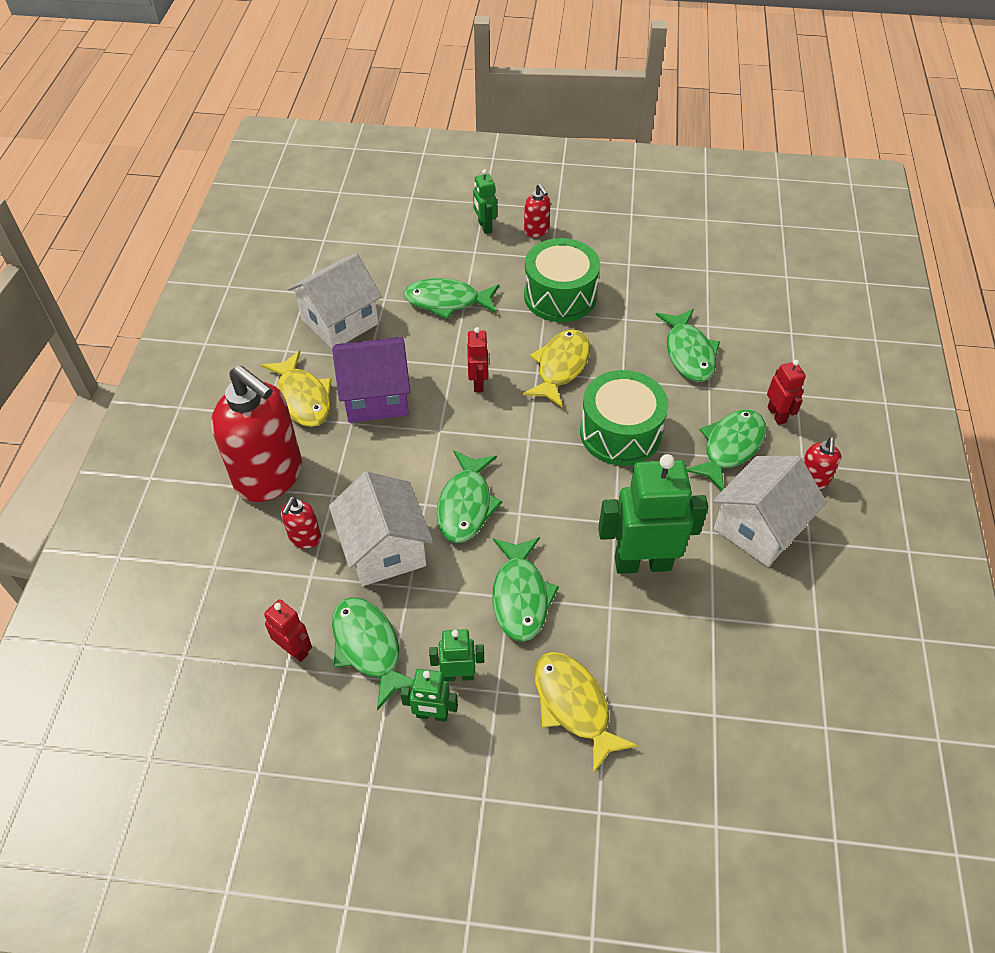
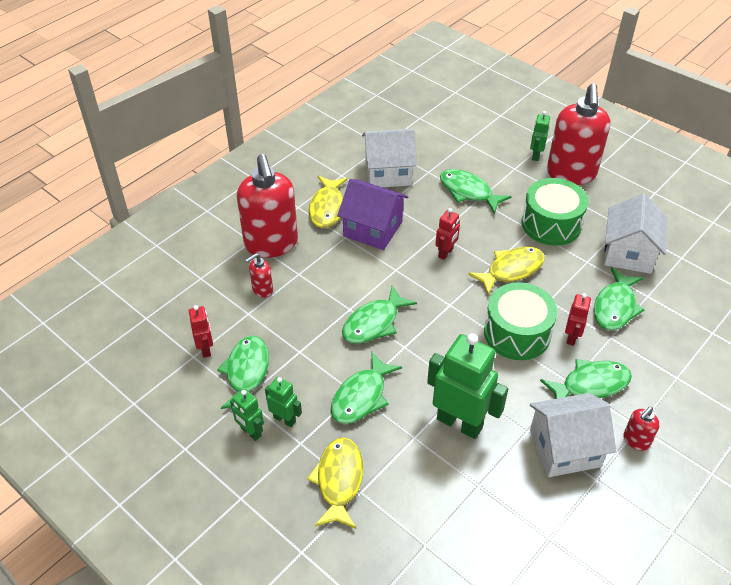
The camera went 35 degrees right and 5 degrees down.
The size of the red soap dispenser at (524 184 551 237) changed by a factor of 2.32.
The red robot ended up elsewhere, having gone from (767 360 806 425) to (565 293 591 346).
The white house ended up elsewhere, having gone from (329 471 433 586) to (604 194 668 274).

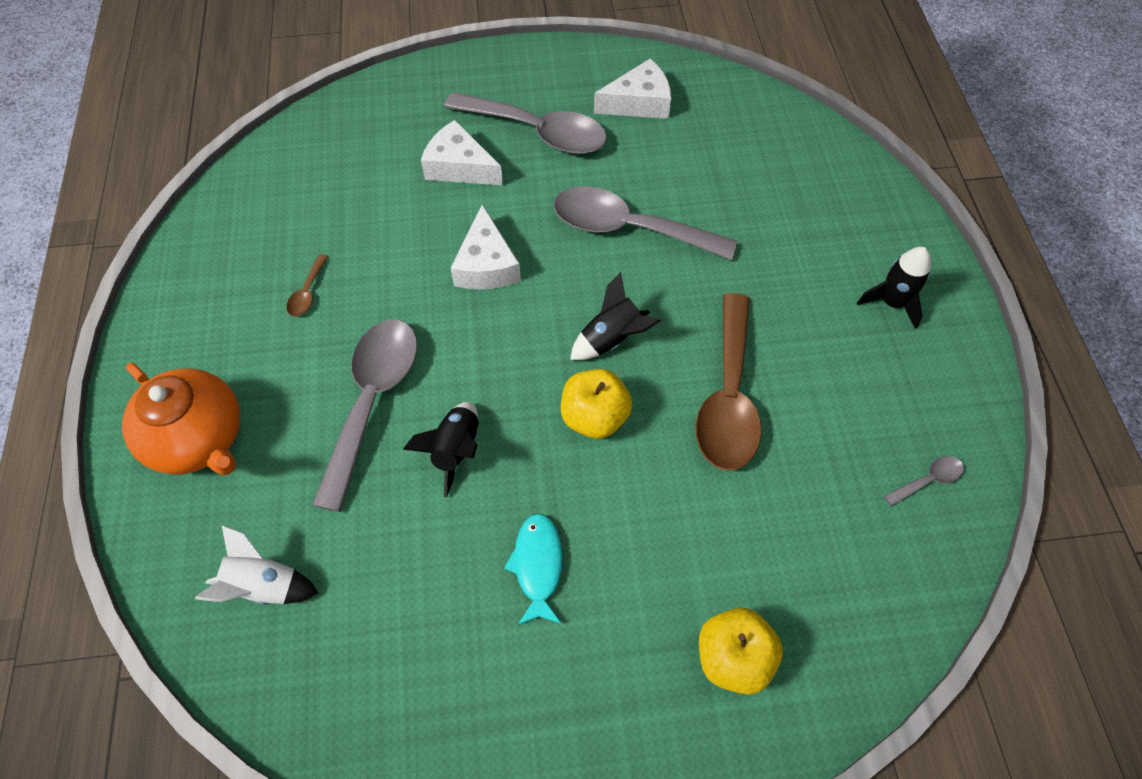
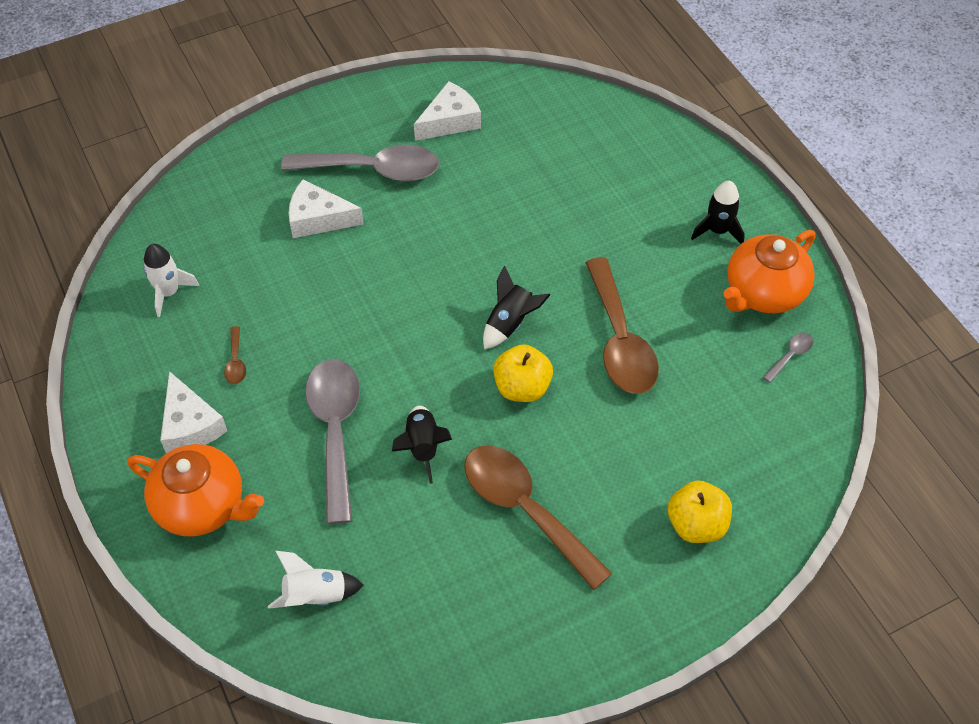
The camera went 20 degrees left and 5 degrees down.
The second view lost the grey spoon at (553 186 737 260).
The white cheese ended up elsewhere, having gone from (451 205 521 290) to (160 371 227 453).
Where the turquoise fish stood at (504 513 563 625), the brown spoon came to stand at (464 445 612 590).
The second view gained the orange teapot at (723 230 816 313).
The second view gained the white rocket at (143 244 199 317).

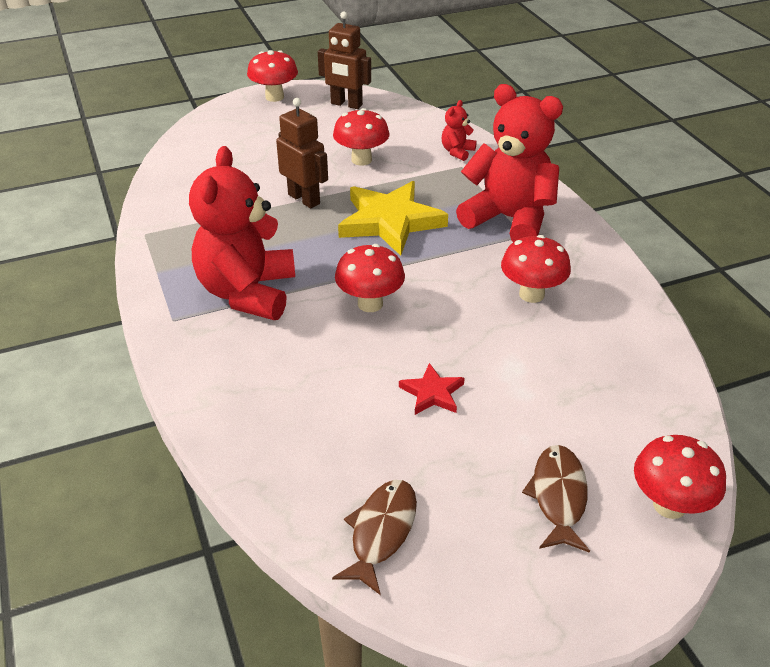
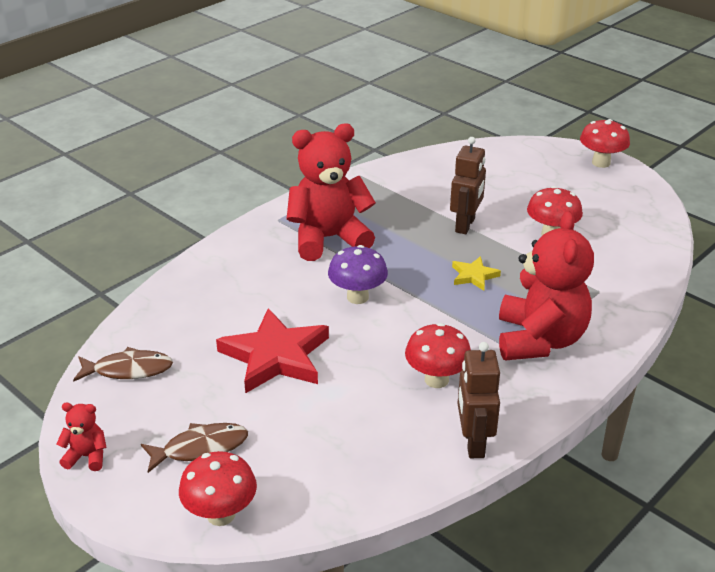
The camera went 65 degrees right and 5 degrees down.
The brown robot ended up elsewhere, having gone from (318 11 371 109) to (458 342 500 458).
The red teddy bear ended up elsewhere, having gone from (442 100 477 161) to (57 403 107 471).
The size of the yellow star at (338 181 448 256) changed by a factor of 0.48.
What was the red mushroom at (335 244 405 312) turned into the purple mushroom at (328 245 388 304).
The size of the red star at (399 363 465 415) changed by a factor of 2.06.

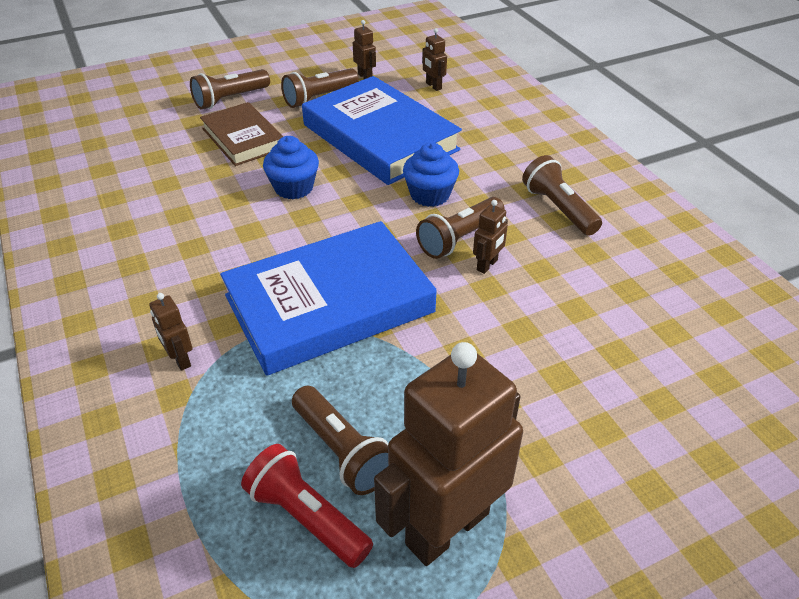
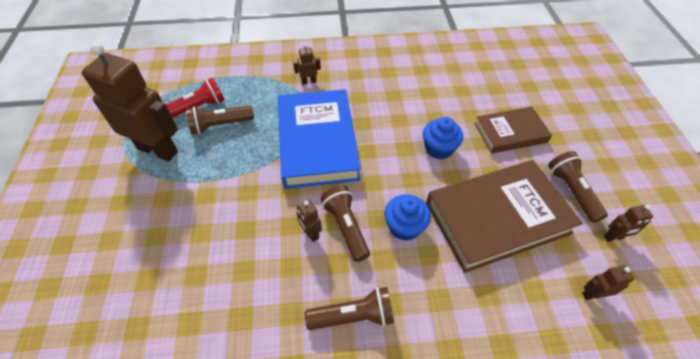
The camera went 110 degrees right and 10 degrees up.
The second view lost the brown flashlight at (190 69 270 110).
What was the blue book at (302 76 462 185) turned into the brown book at (426 160 583 273).
The brown robot at (374 342 523 566) ended up facing another way, 45 degrees counterclockwise from before.

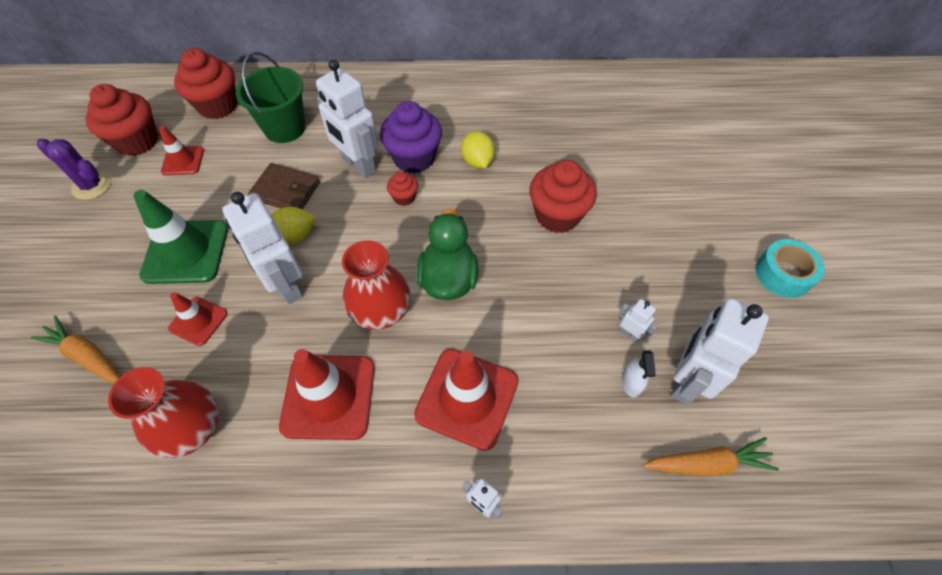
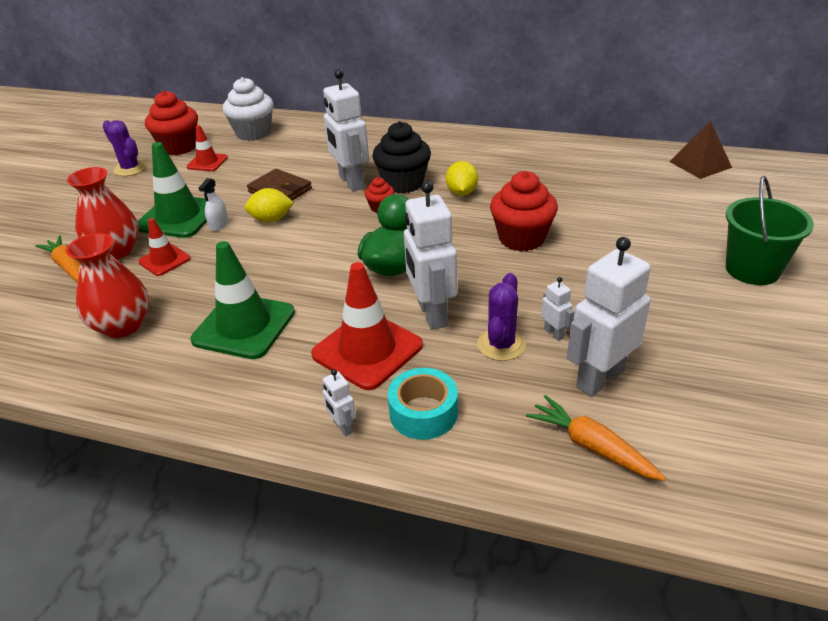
The camera went 20 degrees right and 20 degrees down.
What was the red cupcake at (174 48 238 119) turned into the white cupcake at (223 77 274 141).
The green bucket ended up elsewhere, having gone from (236 52 306 143) to (726 176 814 285).
What was the purple cupcake at (380 101 442 174) turned into the black cupcake at (372 121 431 193).
The white robot ended up elsewhere, having gone from (222 192 303 304) to (404 181 457 330).
The turquoise tape ended up elsewhere, having gone from (755 239 825 298) to (387 368 458 440).
The red vase ended up elsewhere, having gone from (342 240 411 330) to (67 167 139 260).
What was the red traffic cone at (279 349 375 440) turned into the green traffic cone at (190 241 295 359).
The white spray bottle ended up elsewhere, having gone from (622 350 656 397) to (199 178 229 231).
The orange carrot at (643 437 779 476) ended up facing another way, 150 degrees counterclockwise from before.
The second view gained the brown pyramid at (669 121 732 179).
The second view gained the purple cactus at (477 273 526 361).

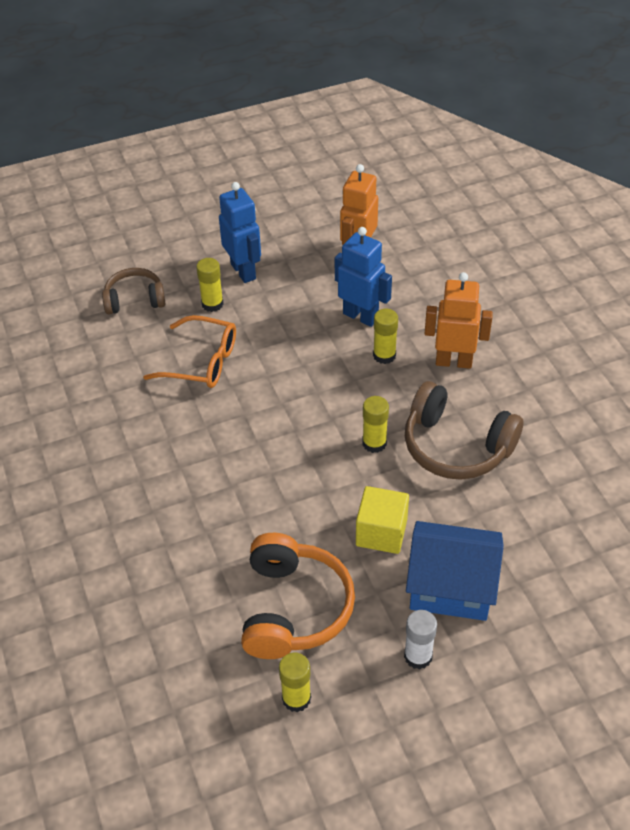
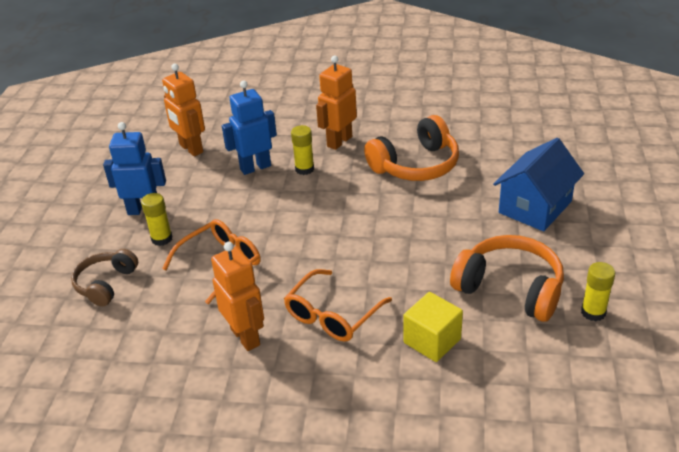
The camera went 60 degrees left and 10 degrees down.
What was the brown headphones at (405 381 523 480) turned into the orange headphones at (364 115 459 181).
The second view lost the yellow glue stick at (362 396 389 453).
The yellow cube ended up elsewhere, having gone from (356 486 409 554) to (404 292 463 362).
The second view lost the white glue stick at (404 610 437 670).
The second view gained the orange robot at (211 242 264 351).
The second view gained the orange glasses at (284 269 392 342).

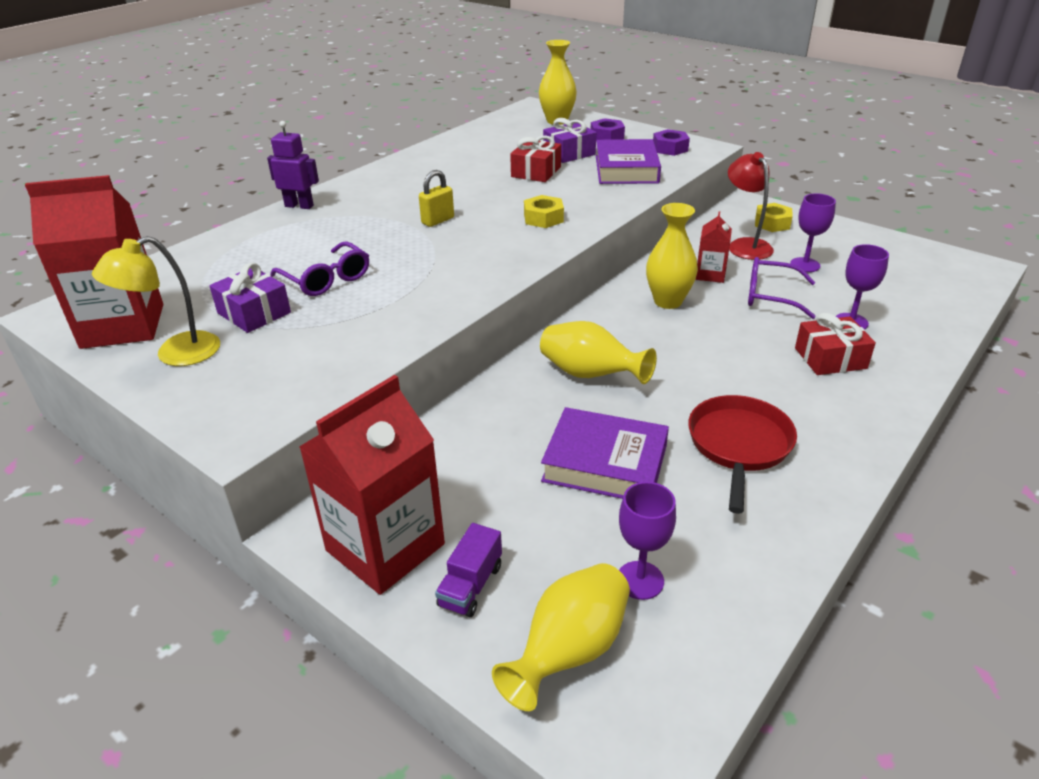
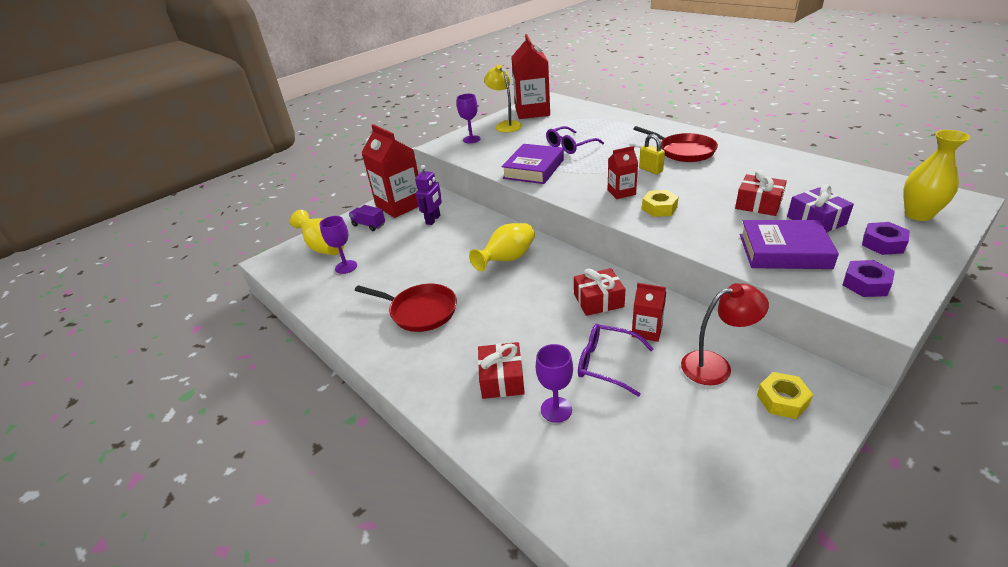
The camera went 100 degrees right and 0 degrees up.
The purple robot ended up elsewhere, having gone from (267 121 319 209) to (415 165 442 225).
The purple goblet ended up elsewhere, having gone from (790 193 836 272) to (457 94 480 143).
Where the yellow vase stood at (646 203 698 309), the red gift came to stand at (574 268 626 316).
The purple glasses at (748 257 816 319) ended up facing another way, 90 degrees counterclockwise from before.
The second view lost the purple gift at (209 262 291 333).
The purple book ended up elsewhere, having gone from (541 407 669 499) to (501 144 564 184).
The second view gained the red pan at (633 126 718 162).
The second view gained the red carton at (608 146 638 199).

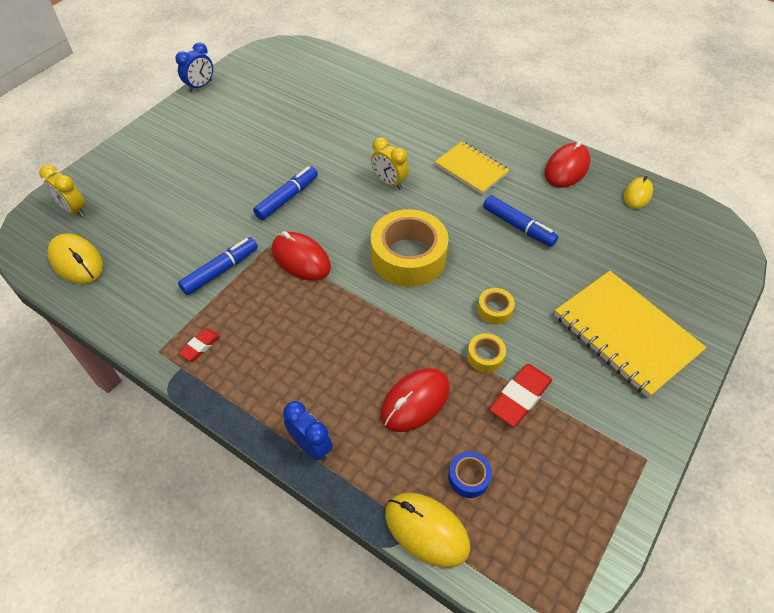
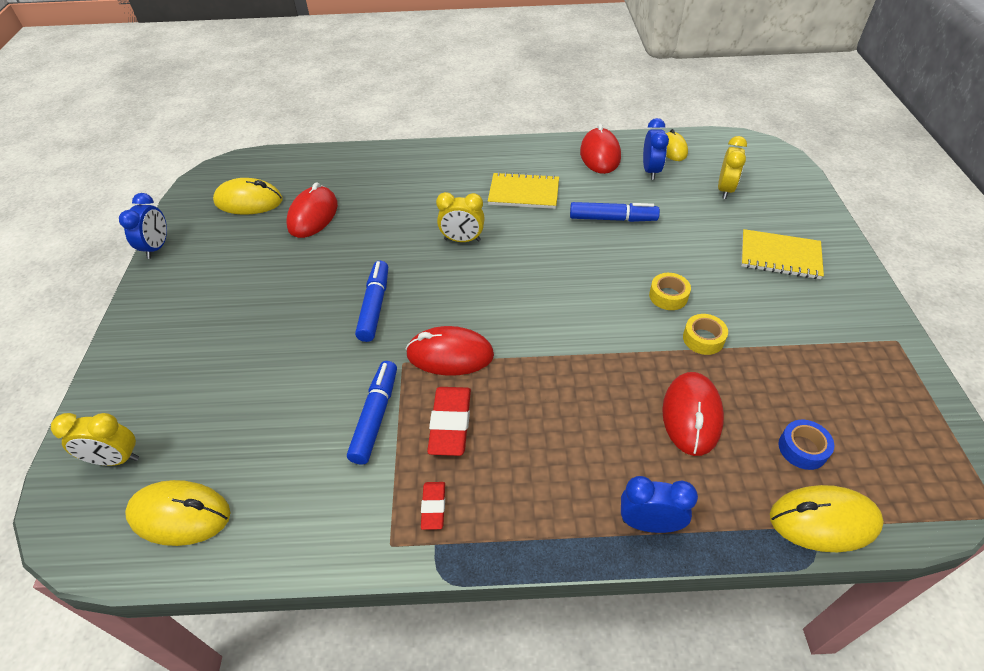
The camera went 35 degrees left and 5 degrees down.
The second view lost the yellow tape at (371 209 449 287).
The size of the yellow notebook at (554 271 707 398) changed by a factor of 0.62.
The red eraser ended up elsewhere, having gone from (489 364 552 427) to (427 387 471 456).
The second view gained the blue clock at (643 118 669 180).
The second view gained the yellow clock at (718 136 747 199).
The second view gained the yellow mouse at (213 178 283 215).
The second view gained the red mouse at (286 182 338 238).

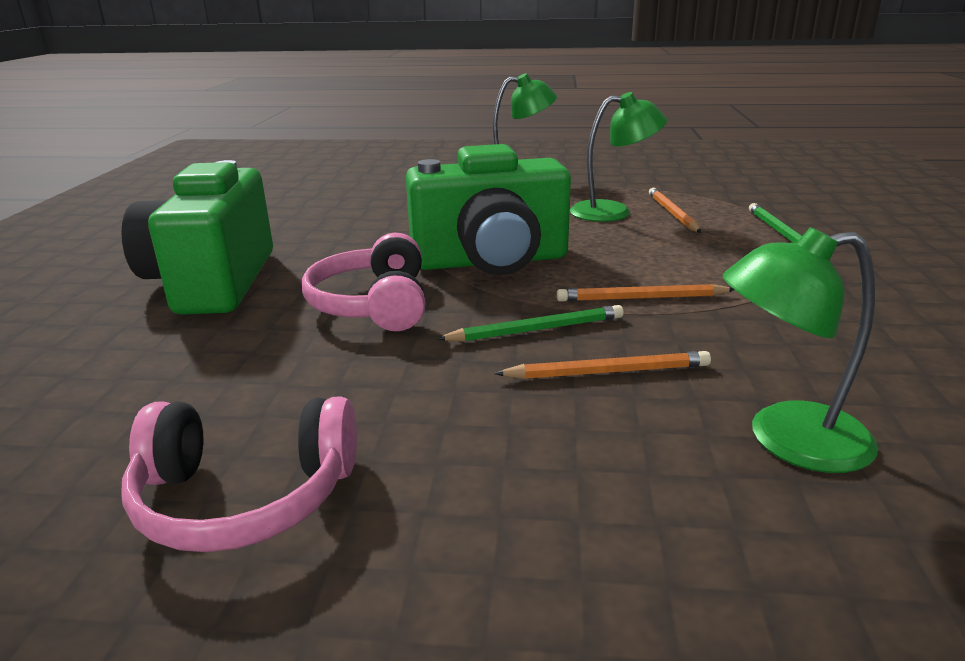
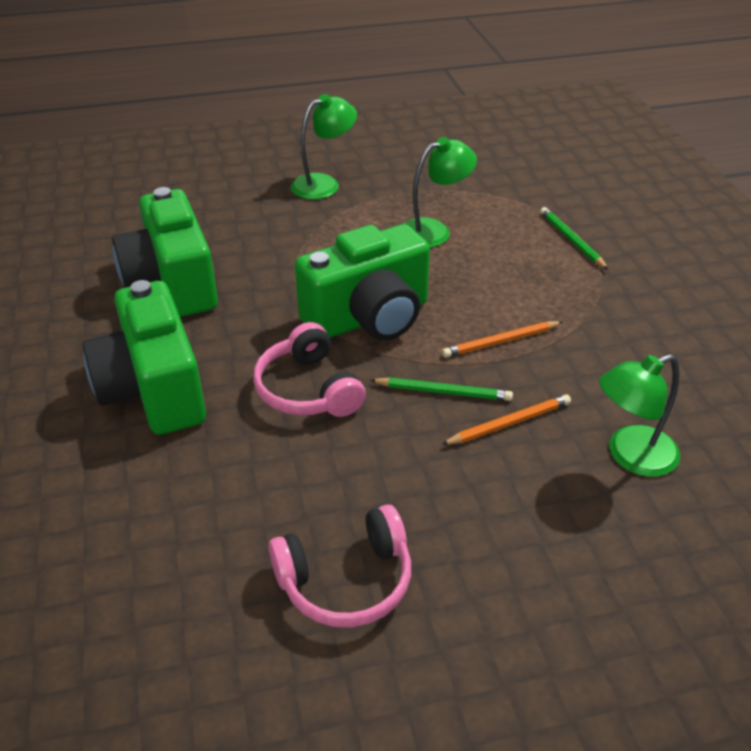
The camera went 20 degrees left and 15 degrees up.
The second view lost the orange pencil at (649 188 701 233).
The green pencil at (437 305 624 342) ended up facing another way, 45 degrees clockwise from before.
The second view gained the green camera at (112 187 218 317).

